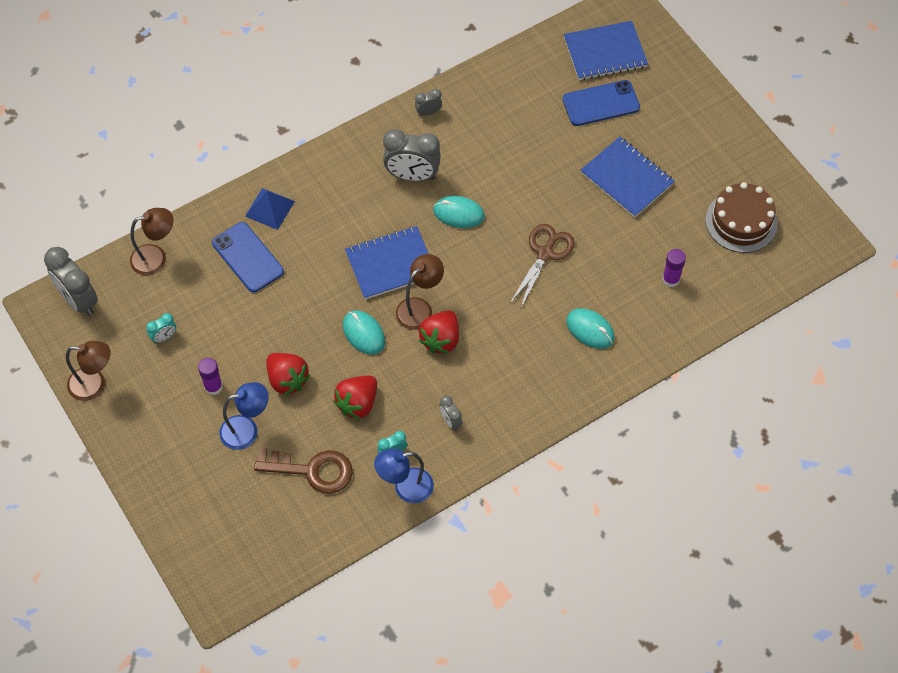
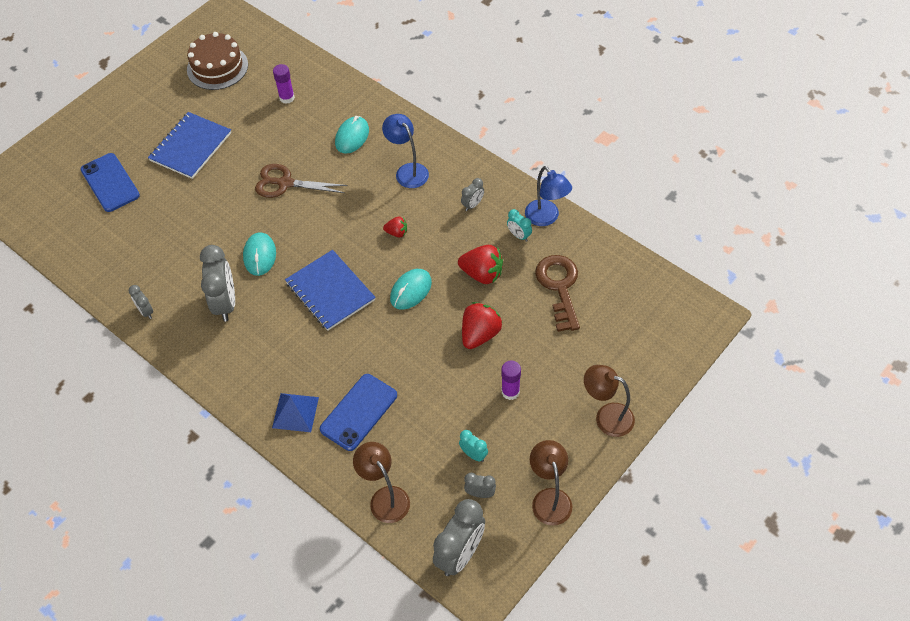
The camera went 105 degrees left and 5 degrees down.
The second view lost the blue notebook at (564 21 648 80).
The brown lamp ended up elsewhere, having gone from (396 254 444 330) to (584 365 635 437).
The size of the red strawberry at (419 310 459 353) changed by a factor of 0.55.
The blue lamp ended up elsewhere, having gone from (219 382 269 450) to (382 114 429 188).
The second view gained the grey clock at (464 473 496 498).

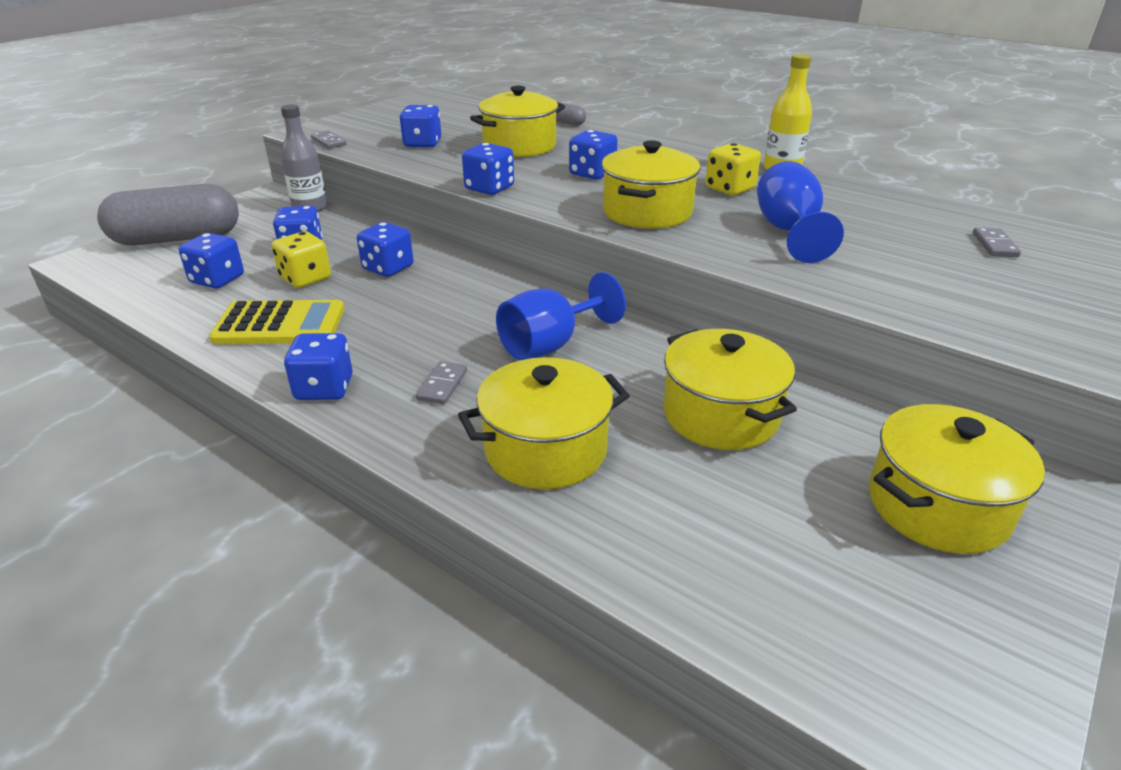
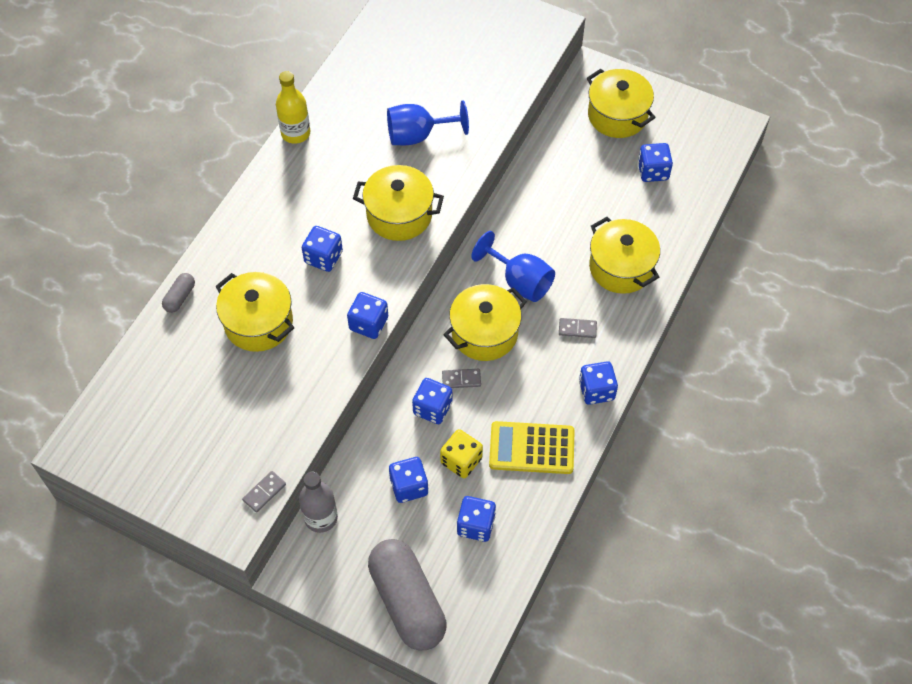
The camera went 100 degrees left and 25 degrees up.
The blue dice ended up elsewhere, having gone from (400 105 441 147) to (638 143 673 182).
The second view lost the yellow dice at (705 143 761 195).
The grey domino ended up elsewhere, having gone from (973 227 1021 257) to (442 369 481 388).
The yellow calculator at (209 300 344 344) ended up facing another way, 75 degrees counterclockwise from before.
The yellow pot ended up elsewhere, having gone from (663 329 797 450) to (443 284 527 361).

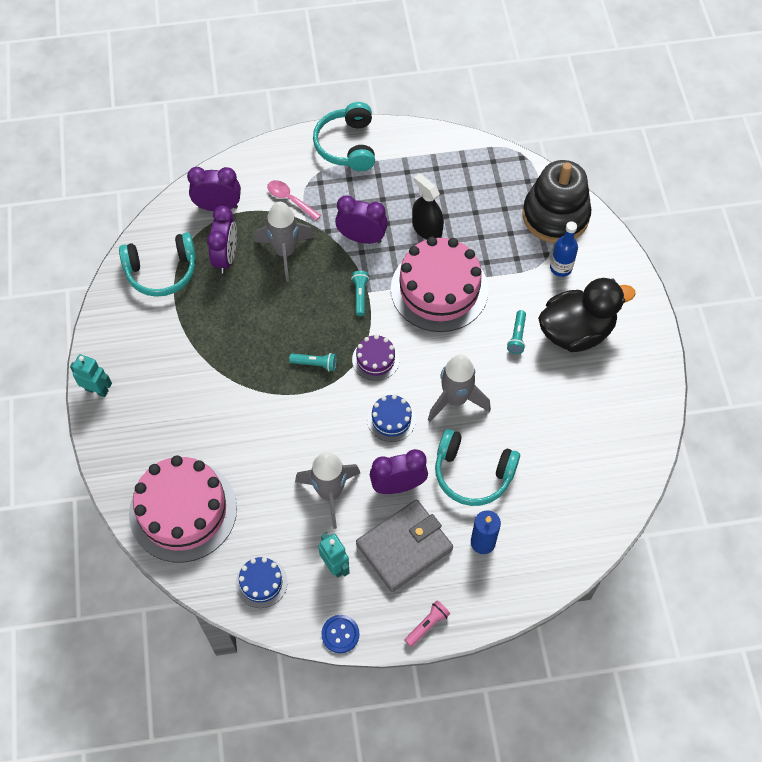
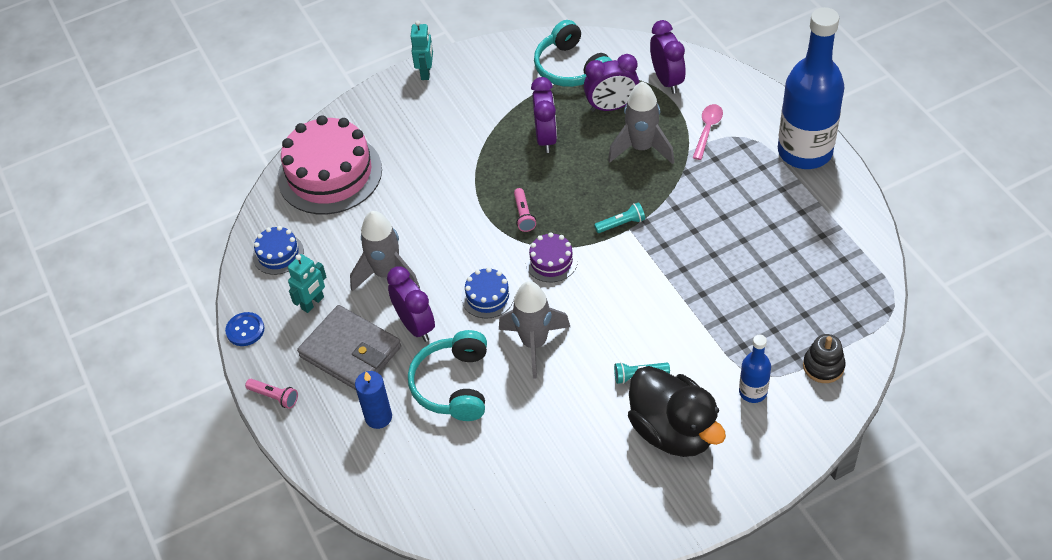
The camera went 75 degrees right and 10 degrees down.
Where the turquoise headphones stood at (313 102 375 171), the blue bottle came to stand at (778 7 845 169).
The size of the black stacking toy at (522 160 592 243) changed by a factor of 0.48.
The second view lost the black spray bottle at (412 173 444 240).
The purple clock ended up elsewhere, having gone from (335 195 388 244) to (531 77 557 153).
The second view lost the pink cake at (391 237 488 332).
What was the turquoise flashlight at (289 353 337 371) turned into the pink flashlight at (514 188 536 232).

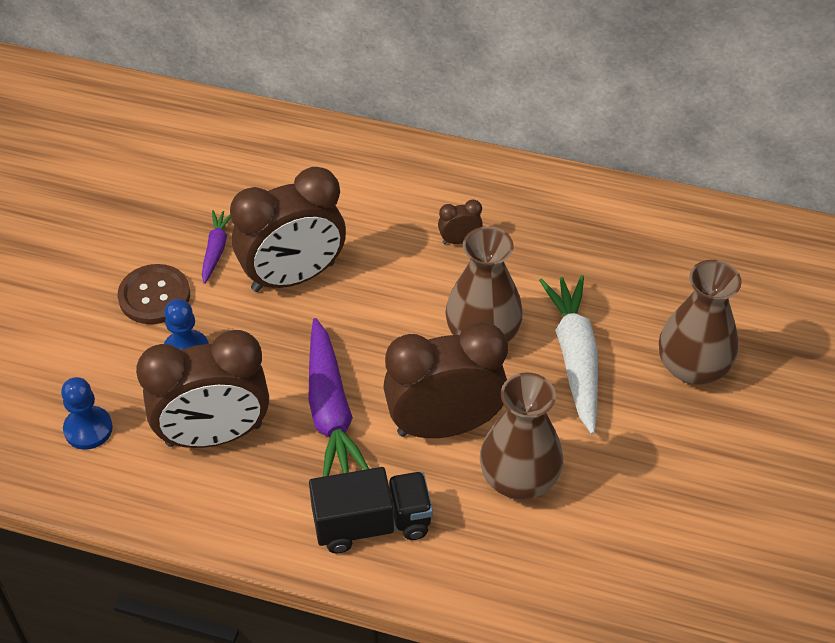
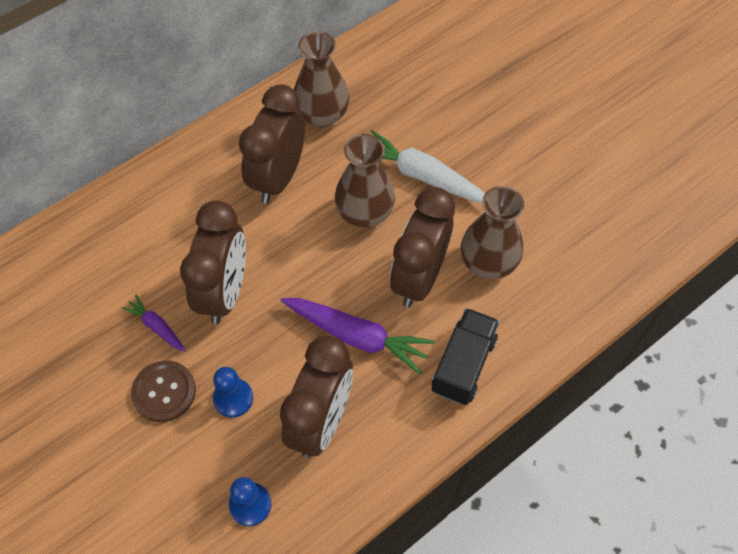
The camera went 55 degrees left and 10 degrees up.
The size of the brown clock at (438 199 483 244) changed by a factor of 2.47.
The brown vase ended up elsewhere, having gone from (659 260 742 385) to (294 31 349 127).

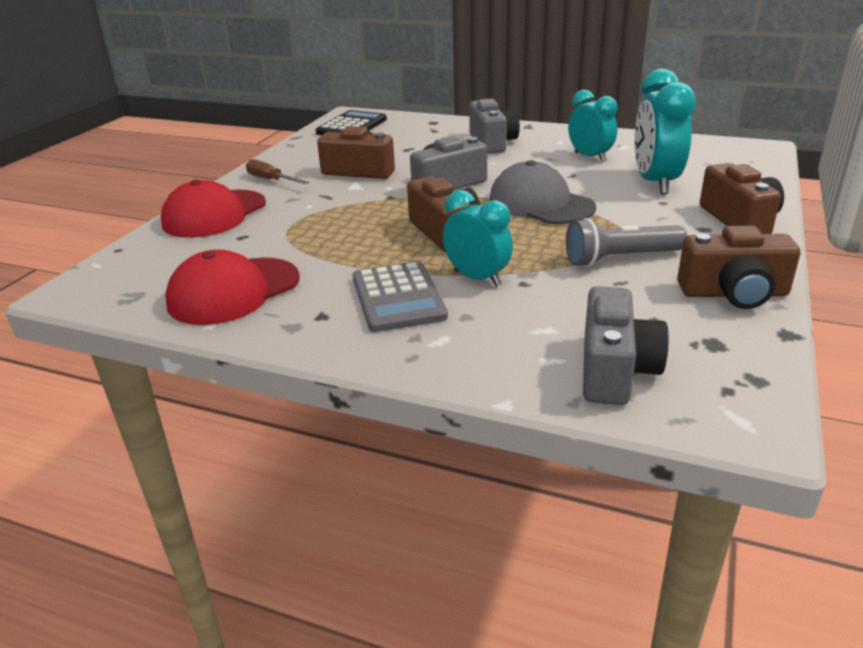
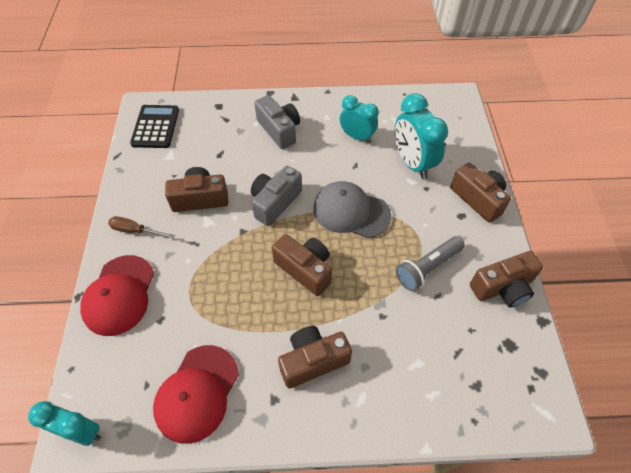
The camera went 25 degrees left and 25 degrees up.
The turquoise clock ended up elsewhere, having gone from (443 190 513 287) to (28 401 101 446).
Where the grey calculator stood at (352 261 448 332), the brown camera came to stand at (278 326 352 389).
The second view lost the grey camera at (583 286 669 405).

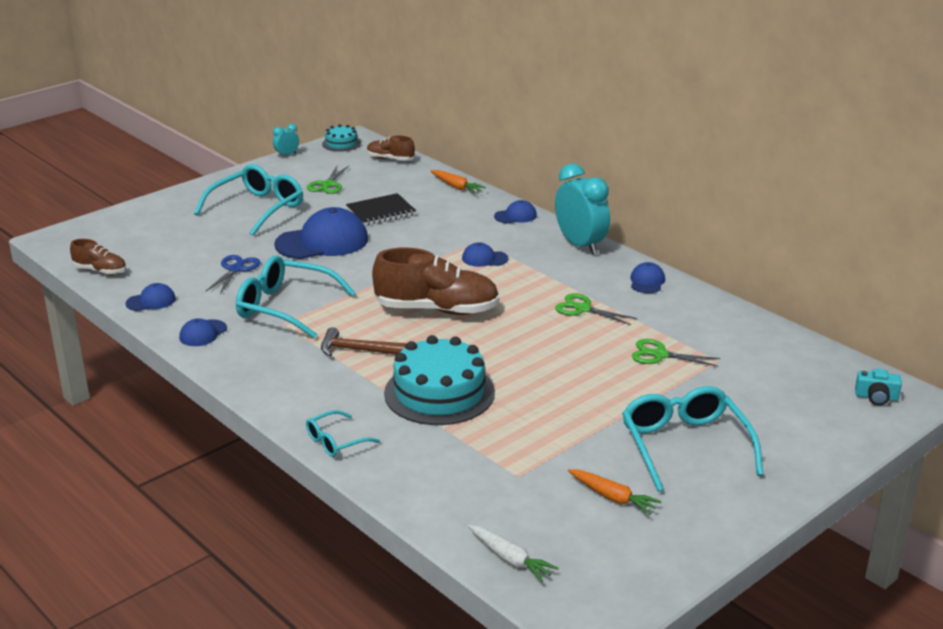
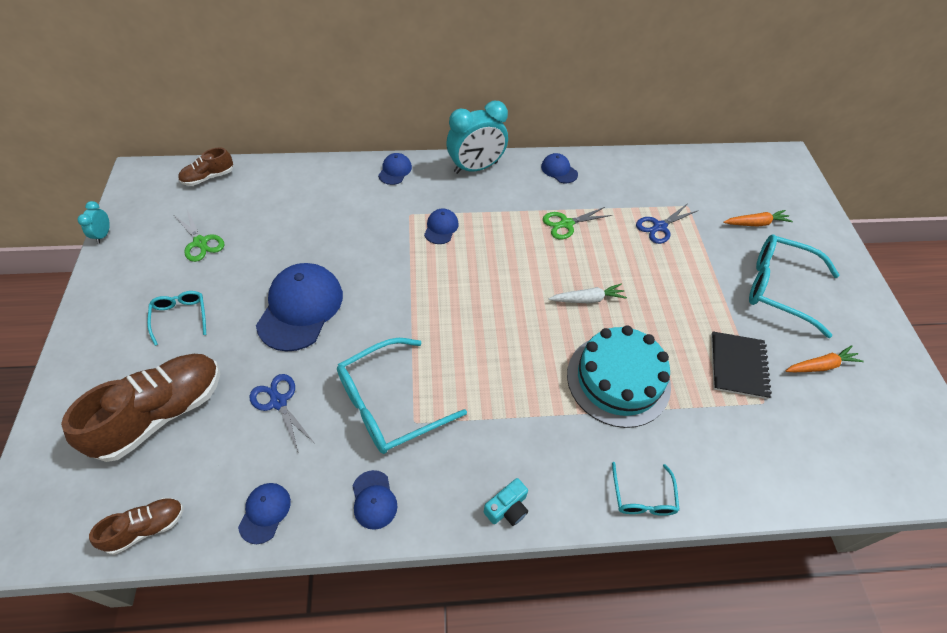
The camera went 55 degrees left and 25 degrees up.
The second view lost the turquoise cake at (322 124 361 152).
The turquoise clock at (555 163 610 255) ended up facing another way, 150 degrees clockwise from before.
The size of the turquoise glasses at (194 164 303 236) changed by a factor of 0.52.
The orange carrot ended up elsewhere, having gone from (431 170 486 193) to (723 210 793 227).
The black notebook ended up elsewhere, having gone from (346 193 416 226) to (711 331 772 399).
The blue cap at (462 242 508 267) ended up facing another way, 150 degrees clockwise from before.
The brown shoe ended up elsewhere, having gone from (372 248 499 315) to (61 354 220 462).
The second view lost the brown hammer at (321 327 407 356).
What was the green scissors at (632 339 720 367) turned into the blue scissors at (636 203 697 244).
The turquoise camera ended up elsewhere, having gone from (855 369 902 406) to (484 478 528 526).
The white carrot ended up elsewhere, having gone from (468 525 558 582) to (549 284 627 303).

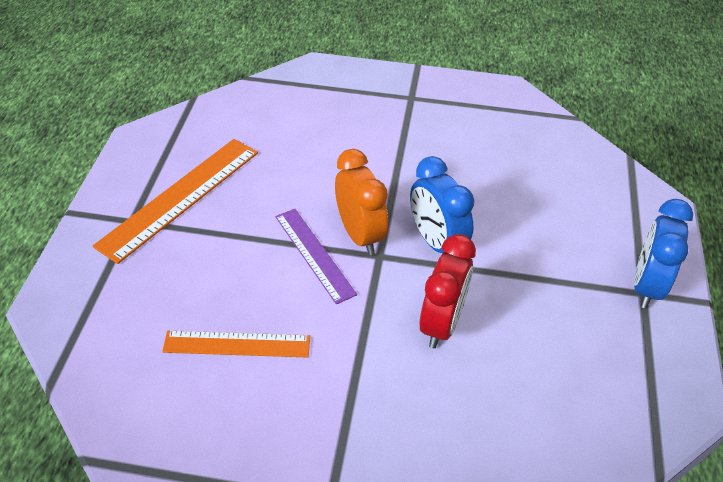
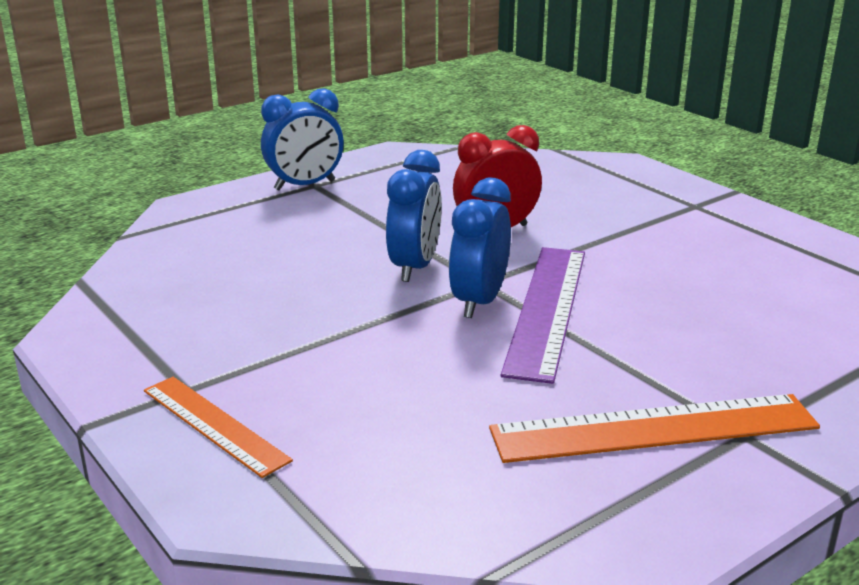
The camera went 135 degrees left and 20 degrees down.
What was the orange clock at (335 149 388 255) turned into the blue clock at (449 178 511 318).
The size of the purple ruler at (275 209 357 304) changed by a factor of 1.58.
The orange ruler ended up elsewhere, having gone from (162 331 310 357) to (144 377 293 478).

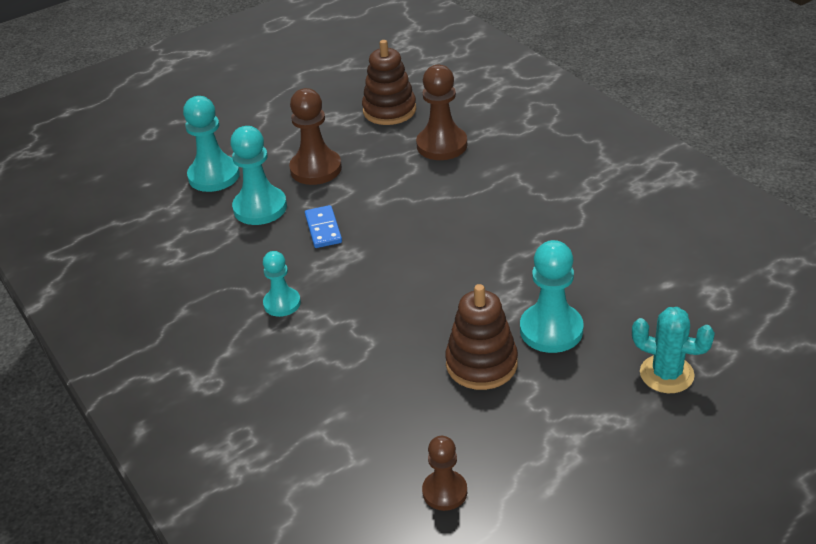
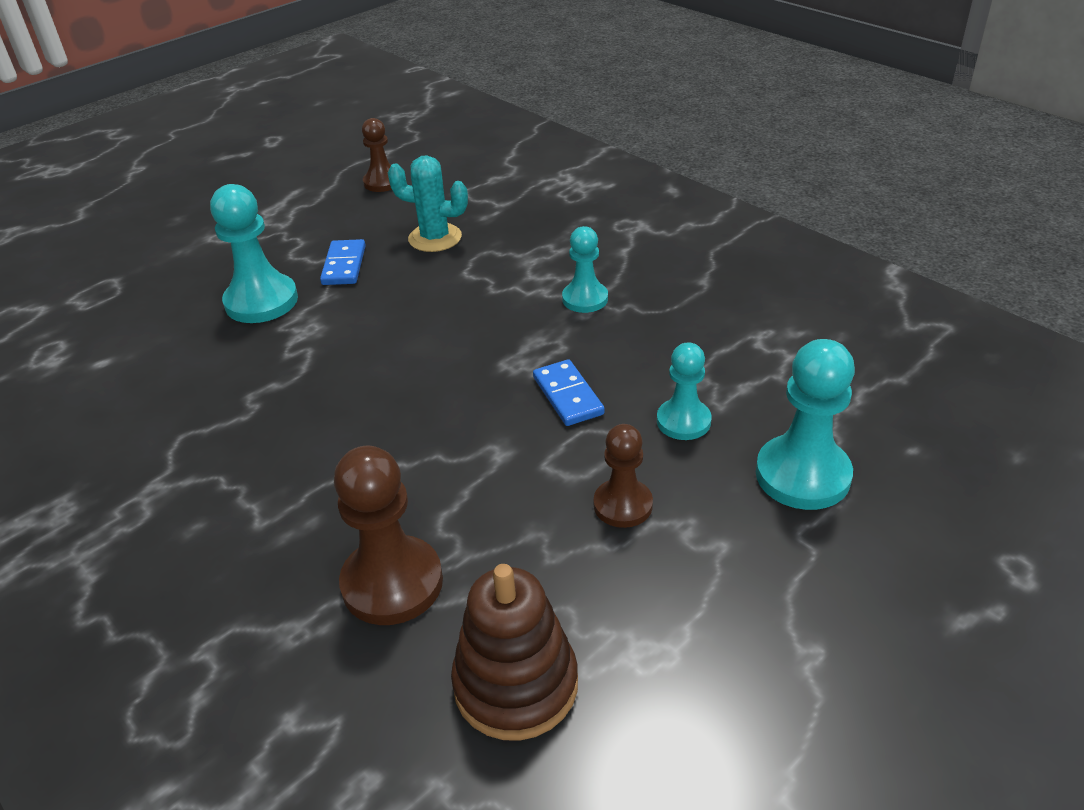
The camera went 170 degrees right and 0 degrees up.
The size of the brown pawn at (289 88 342 185) changed by a factor of 0.62.
The size of the turquoise pawn at (230 126 287 225) changed by a factor of 0.62.
Where the brown stacking toy stood at (445 284 518 390), the blue domino came to stand at (320 239 366 285).
The turquoise cactus ended up elsewhere, having gone from (632 307 715 393) to (388 155 468 252).

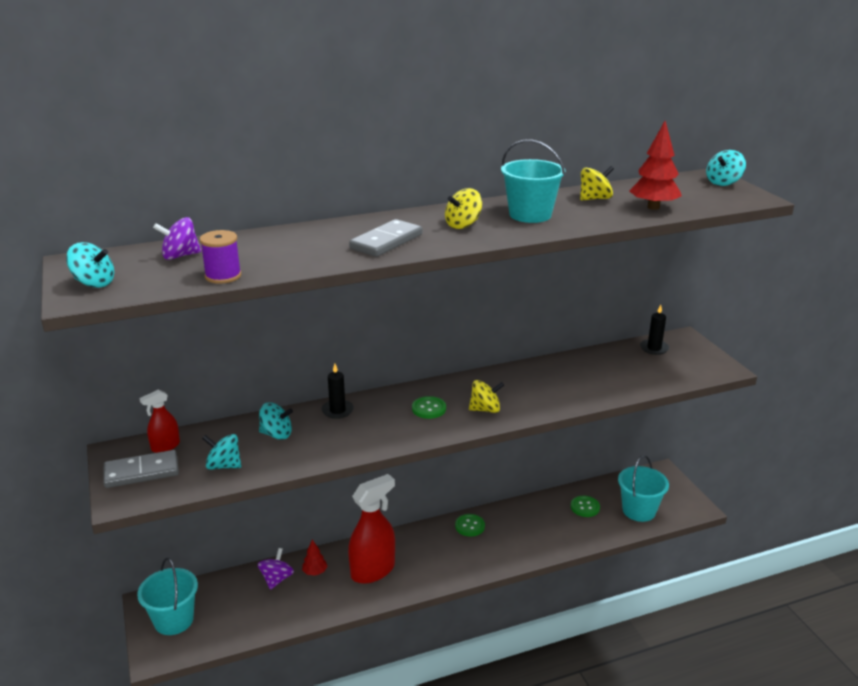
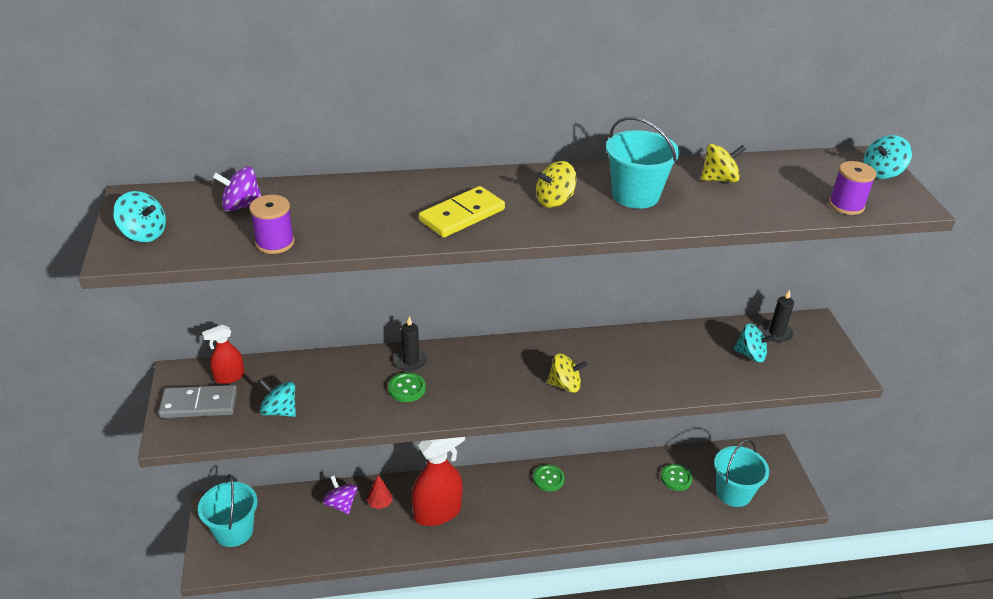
The camera went 10 degrees right and 10 degrees up.
The second view lost the red tree at (629 121 682 210).
What was the grey domino at (349 219 422 257) turned into the yellow domino at (419 186 505 237).
The green button ended up elsewhere, having gone from (412 396 446 419) to (388 372 426 402).
The turquoise spinning top ended up elsewhere, having gone from (259 402 293 440) to (734 323 776 363).
The purple spinning top at (258 548 294 590) ended up facing another way, 60 degrees counterclockwise from before.
The second view gained the purple spool at (829 161 877 215).

